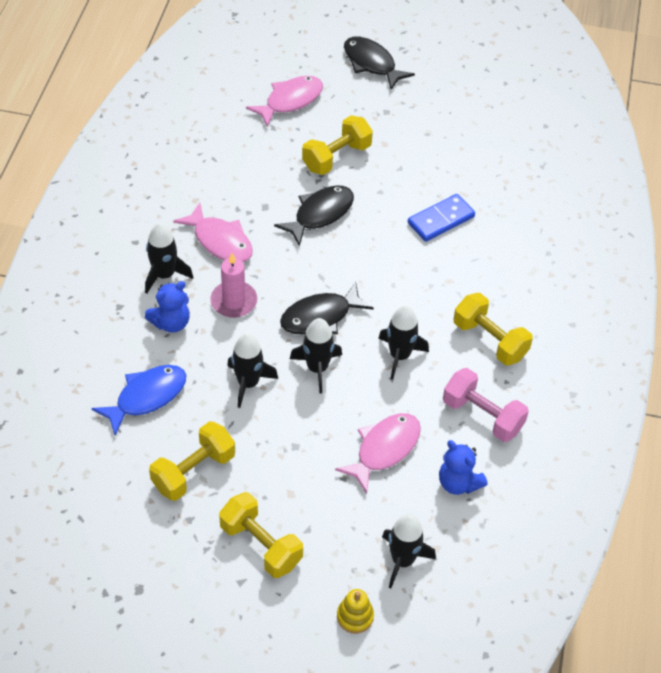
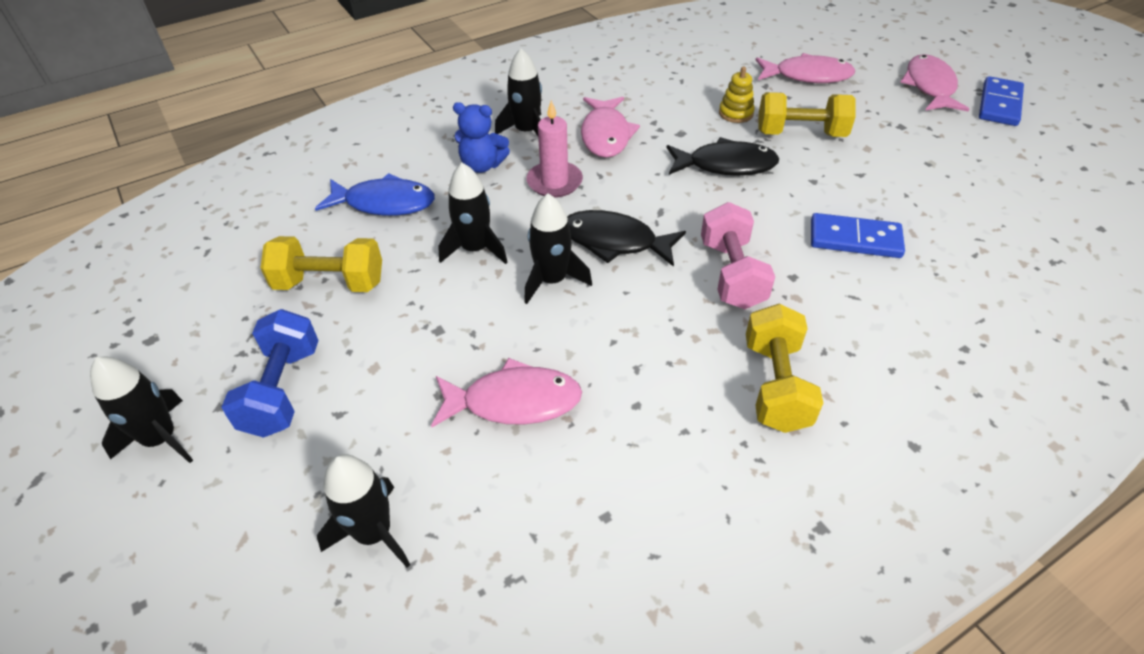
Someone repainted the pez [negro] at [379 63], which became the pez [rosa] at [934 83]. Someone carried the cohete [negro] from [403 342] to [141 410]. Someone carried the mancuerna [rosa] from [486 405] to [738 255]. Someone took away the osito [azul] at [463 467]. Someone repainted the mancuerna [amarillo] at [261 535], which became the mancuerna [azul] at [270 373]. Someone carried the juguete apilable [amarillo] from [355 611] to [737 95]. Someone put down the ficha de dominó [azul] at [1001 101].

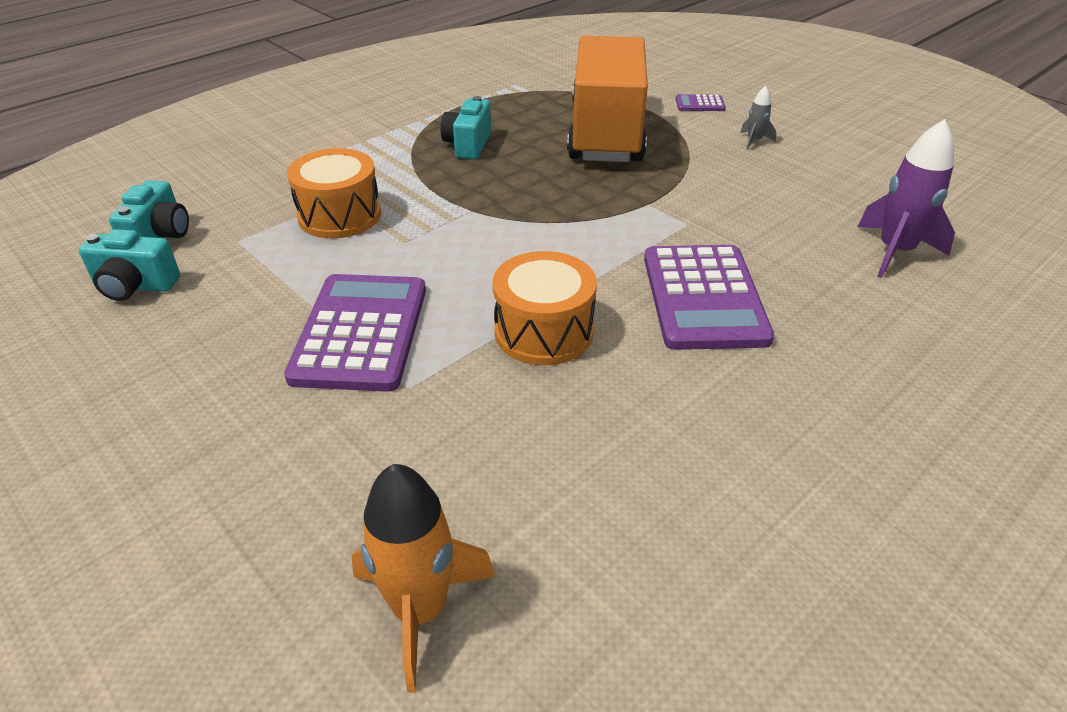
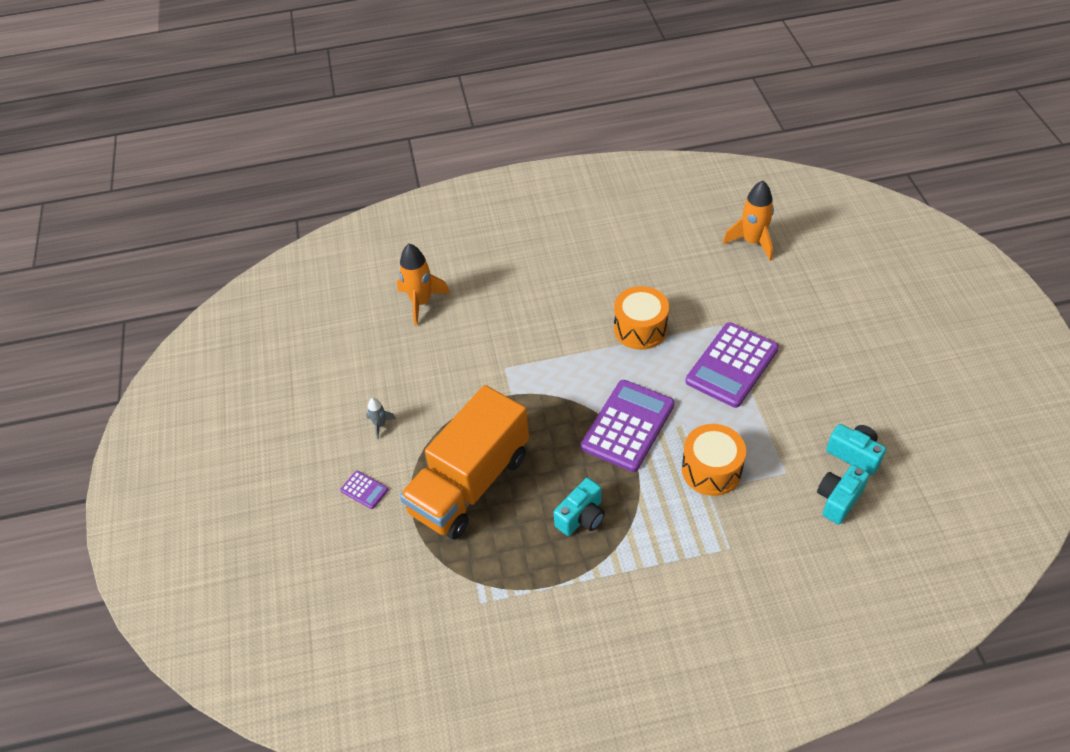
Someone repainted the cohete [morado] at [906 198], which became the cohete [naranja] at [423 285]. Someone carried the calculadora [morado] from [709 297] to [628 426].

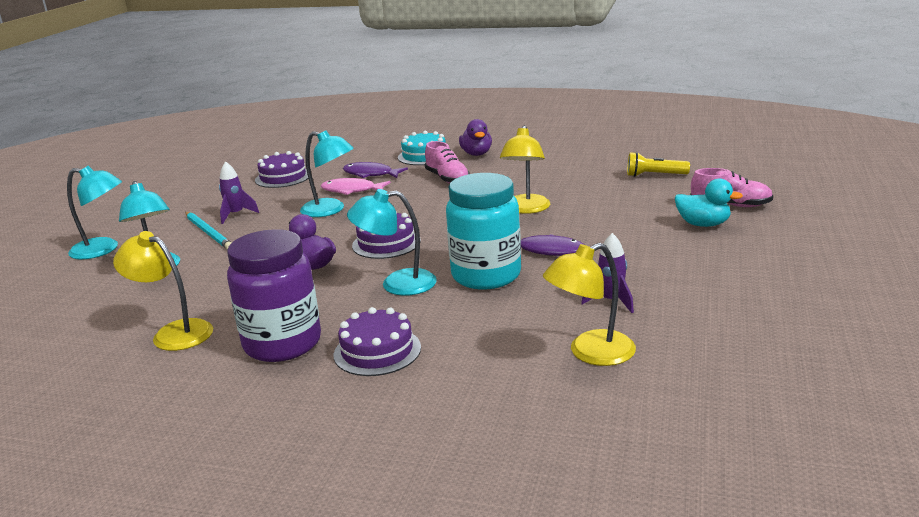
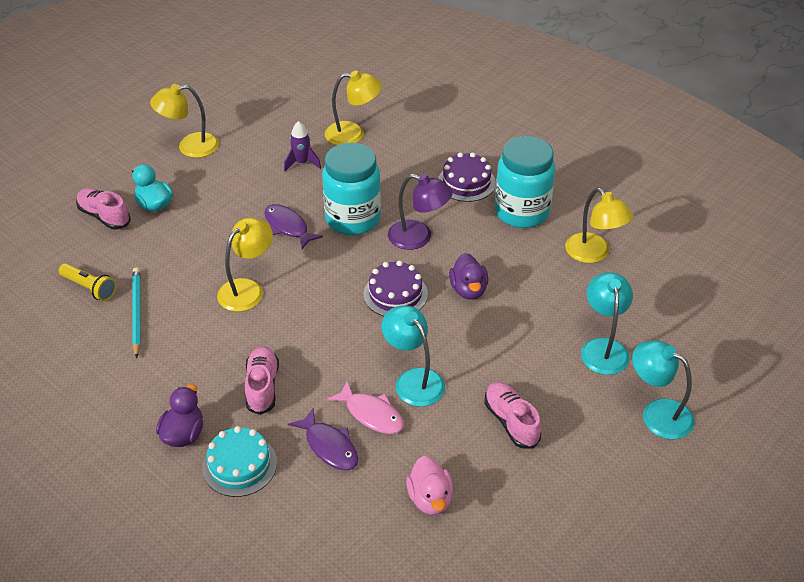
Someone swapped the tarta [morado] at [281 169] for the pato [rosa] at [429 485]. Someone swapped the cohete [morado] at [239 192] for the zapato [rosa] at [512 415]. Someone repainted the lámpara [turquesa] at [392 242], which became the lámpara [morado] at [420 212]. Someone carried the lápiz [turquesa] from [208 230] to [136 312]. Someone repainted the tarro [morado] at [274 295], which became the tarro [turquesa] at [525 182]. Someone put down the lámpara [amarillo] at [184 121].

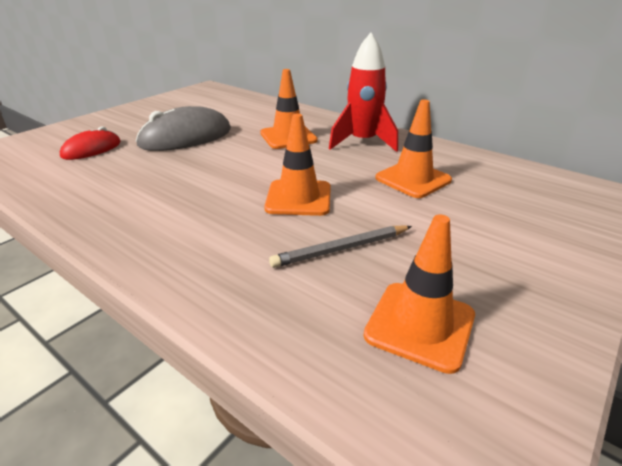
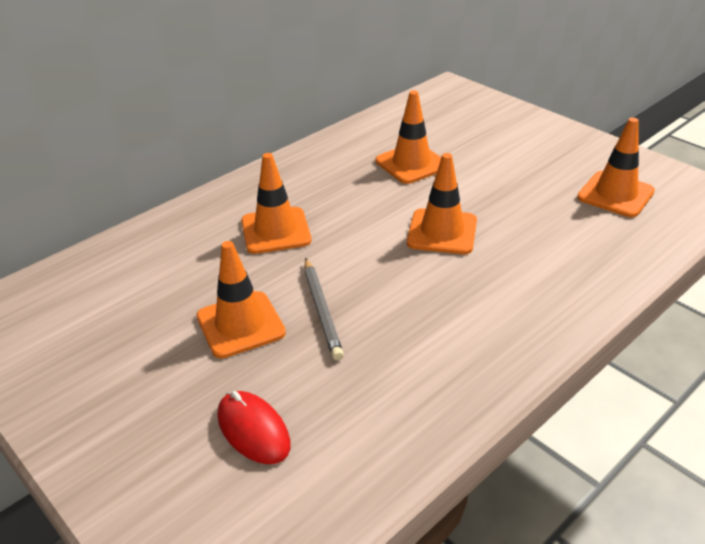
Someone took away the cohete [rojo] at [363 92]. Someone swapped the ratón [gris] at [183 128] for the cono de tráfico [naranja] at [241 299]. Someone carried the lápiz [gris] from [340 247] to [324 309].

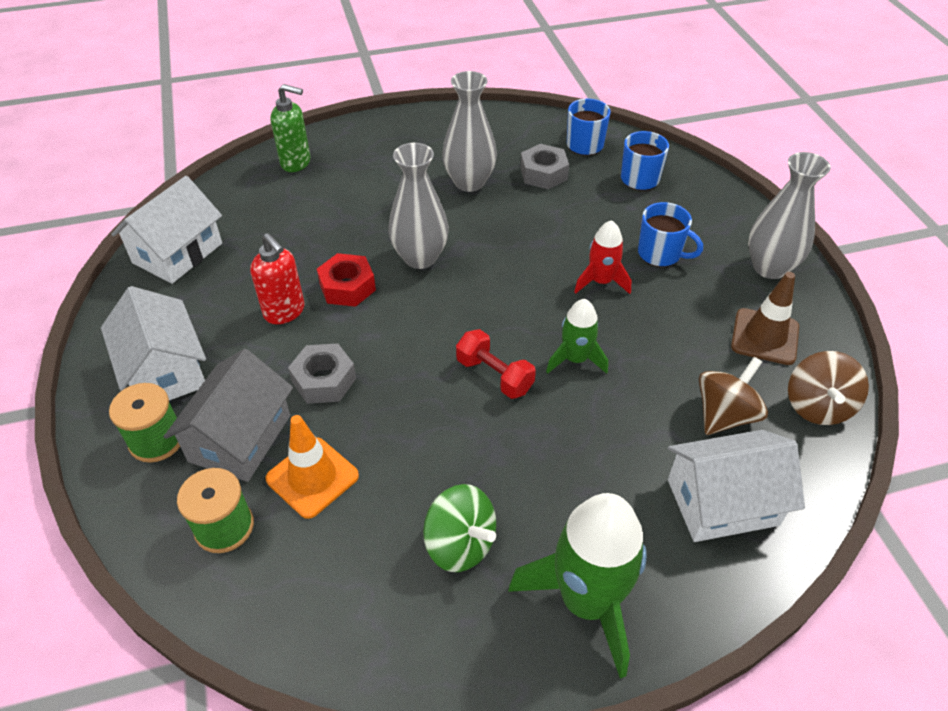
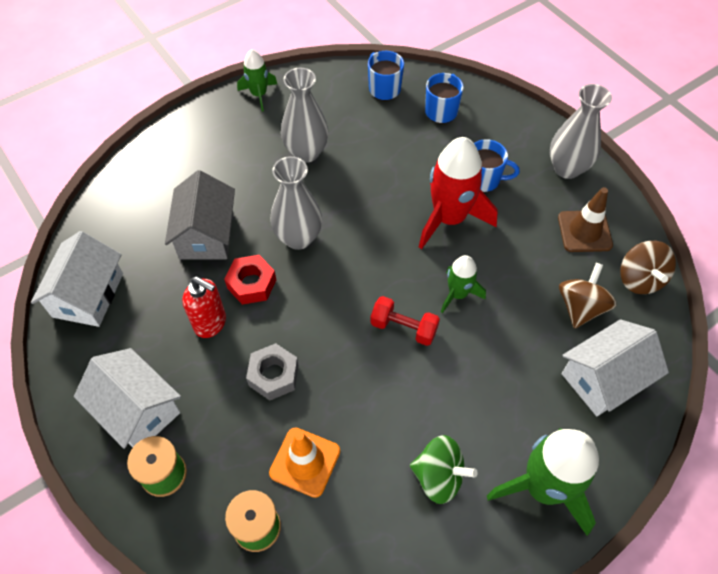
Someone took away the dispensador de jabón [verde] at [290 128]. Someone took away the tuerca [gris] at [544 166]. Someone scaled the cohete [rojo] at [602 257] by 1.83. Someone carried the casa [gris] from [228 415] to [200 214]. Someone put down the cohete [verde] at [257 80].

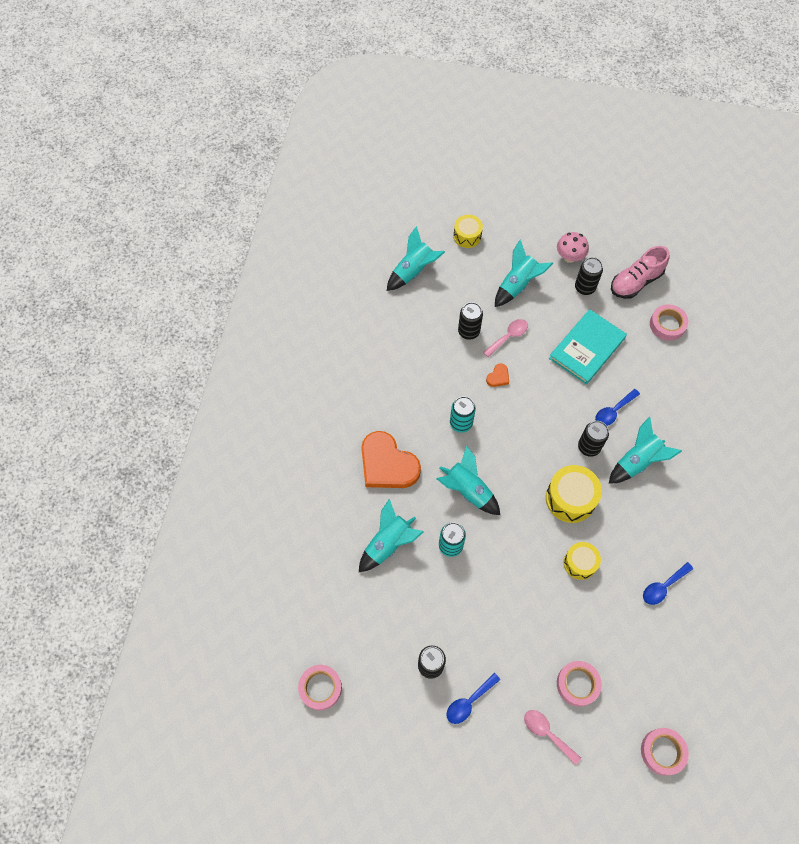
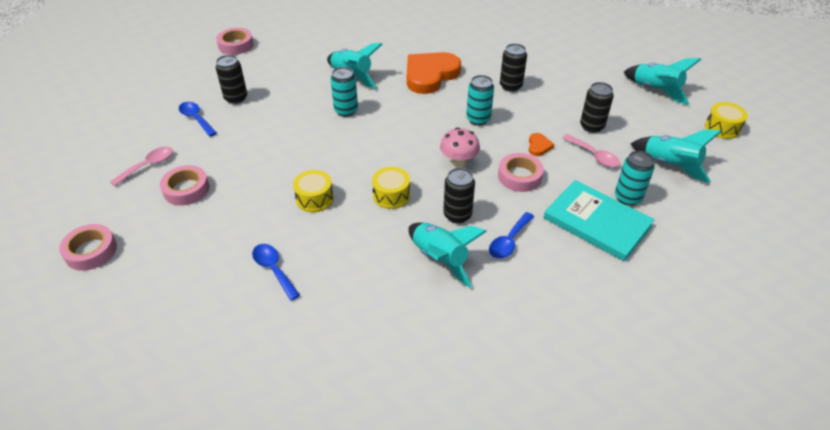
Someone carried the seta [rosa] from [573 247] to [460 147]. Someone took away the zapato [rosa] at [640 272]. Someone carried the lata [negro] from [589 276] to [513 68]. Someone carried the cinta adhesiva [rosa] from [669 322] to [521 172]. Someone rotated the corazón [naranja] at [497 375] by 120 degrees counterclockwise. Someone rotated the cuchara [azul] at [617 407] by 105 degrees counterclockwise. Someone took away the cohete [turquesa] at [468 480]. Someone scaled the tambor [amarillo] at [574 494] by 0.64. Someone put down the lata [turquesa] at [635 178].

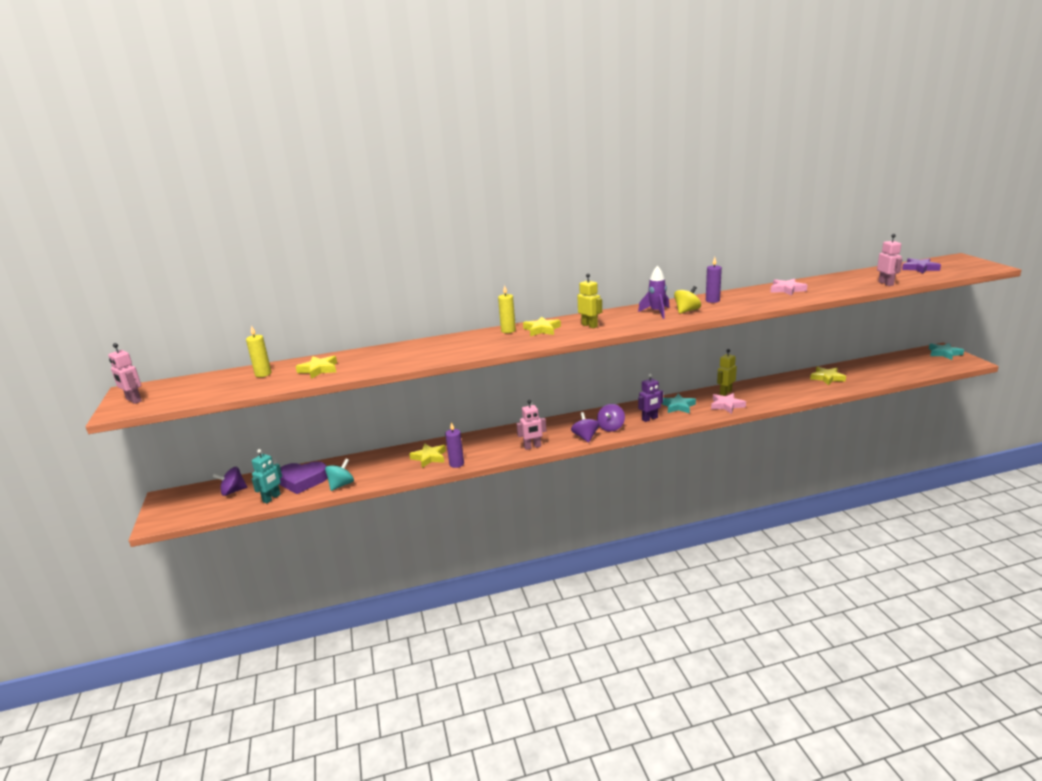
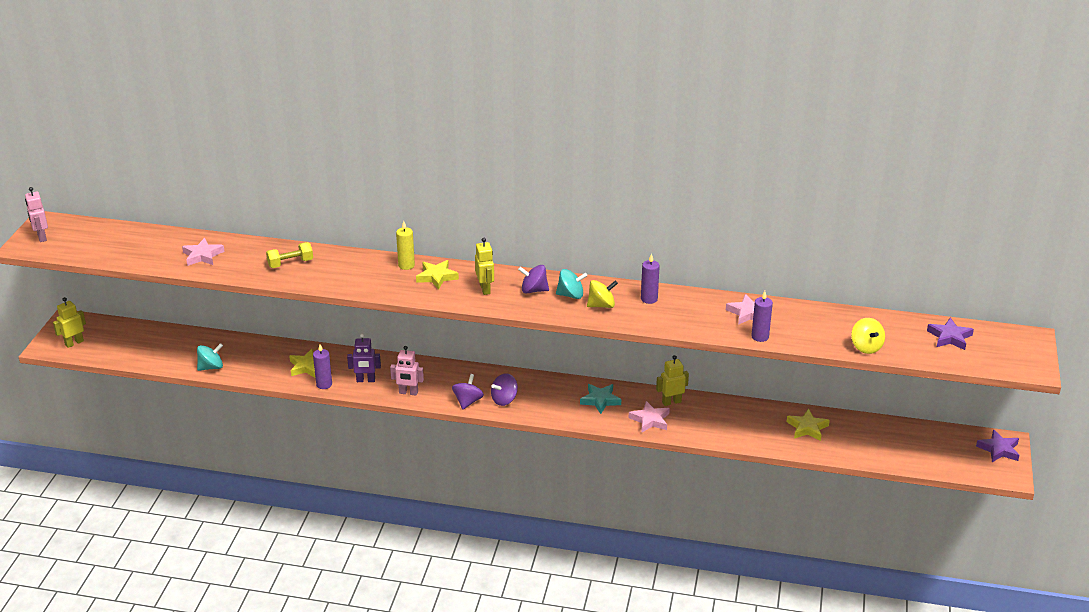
Someone swapped the robot [rosa] at [890 260] for the peonza [amarillo] at [868 336]. Someone swapped the cohete [morado] at [653 292] for the peonza [turquesa] at [571 284]. Someone took away the vela [amarillo] at [258 351]. Someone repainted the estrella [turquesa] at [946 351], which became the estrella [morado] at [998 445]. Someone repainted the estrella [amarillo] at [316 367], which became the estrella [rosa] at [203 252]. Someone carried the robot [morado] from [650 397] to [364 358]. Someone took away the robot [turquesa] at [267 476]. Someone took away the corazón [morado] at [304 477]. Someone carried the peonza [morado] from [230 481] to [533 279]. Someone put down the mancuerna [amarillo] at [289 255]. Someone put down the vela [morado] at [762 316]. Someone put down the robot [amarillo] at [69 322].

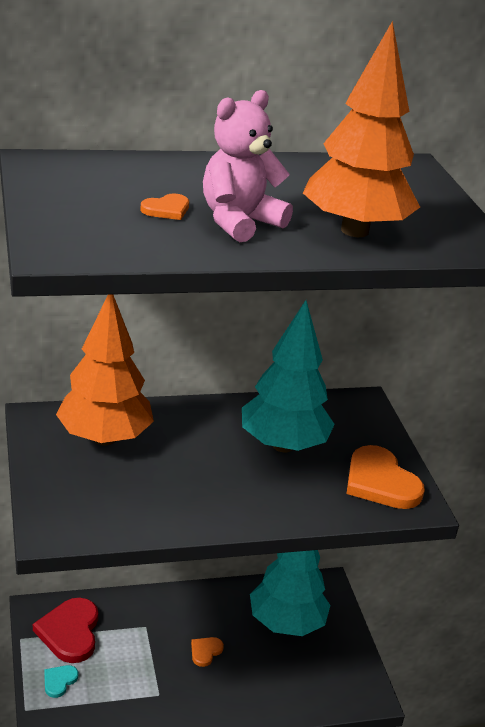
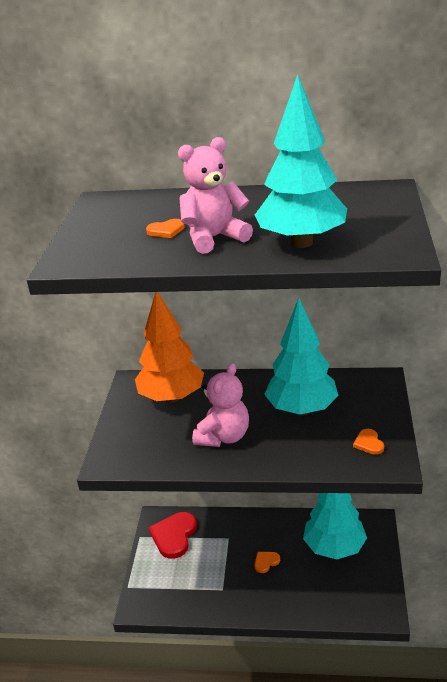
Someone repainted the árbol [naranja] at [361 129], which became the árbol [turquesa] at [301 161]. Someone scaled the corazón [naranja] at [385 477] by 0.49. Someone took away the corazón [turquesa] at [61 681]. Someone put down the osito [rosa] at [220 405].

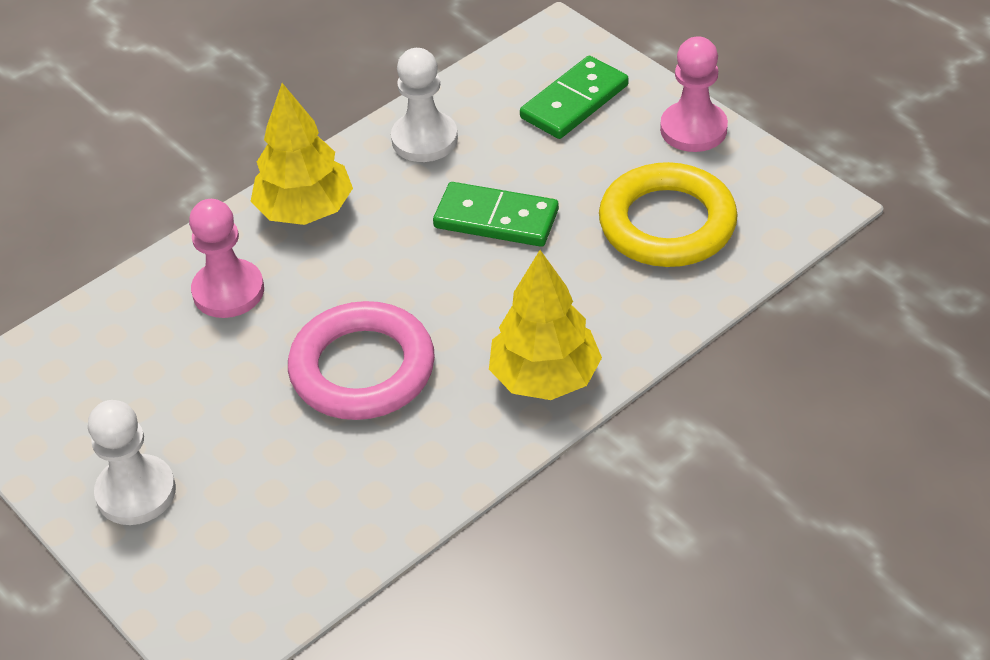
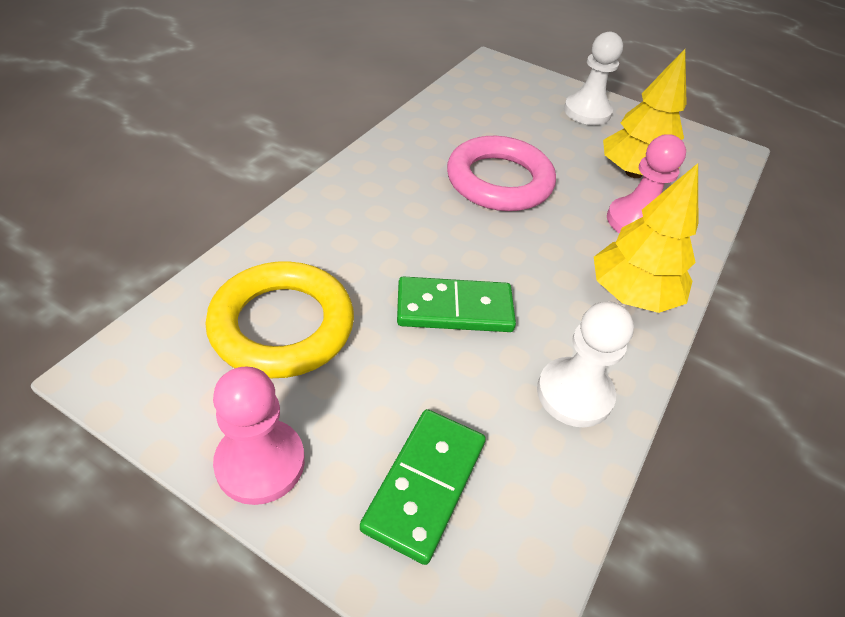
Someone carried the árbol [amarillo] from [545 325] to [645 113].

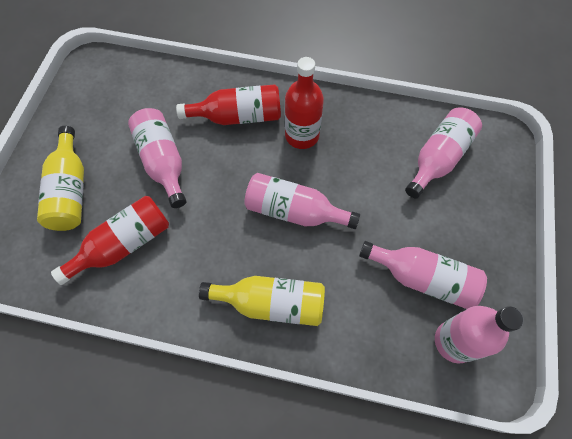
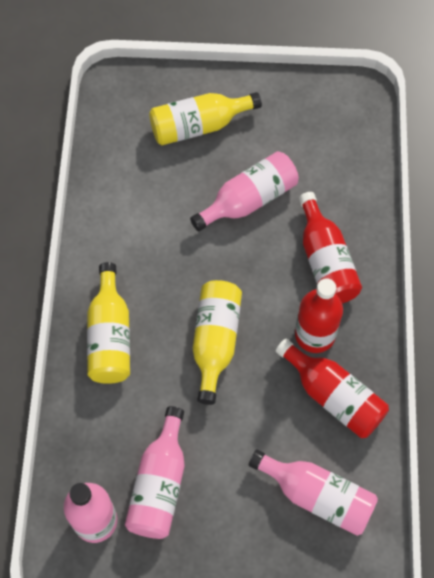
Someone repainted the botella [rosa] at [302 201], which became the botella [amarillo] at [217 342]. Someone carried the botella [rojo] from [110 240] to [332 388].

